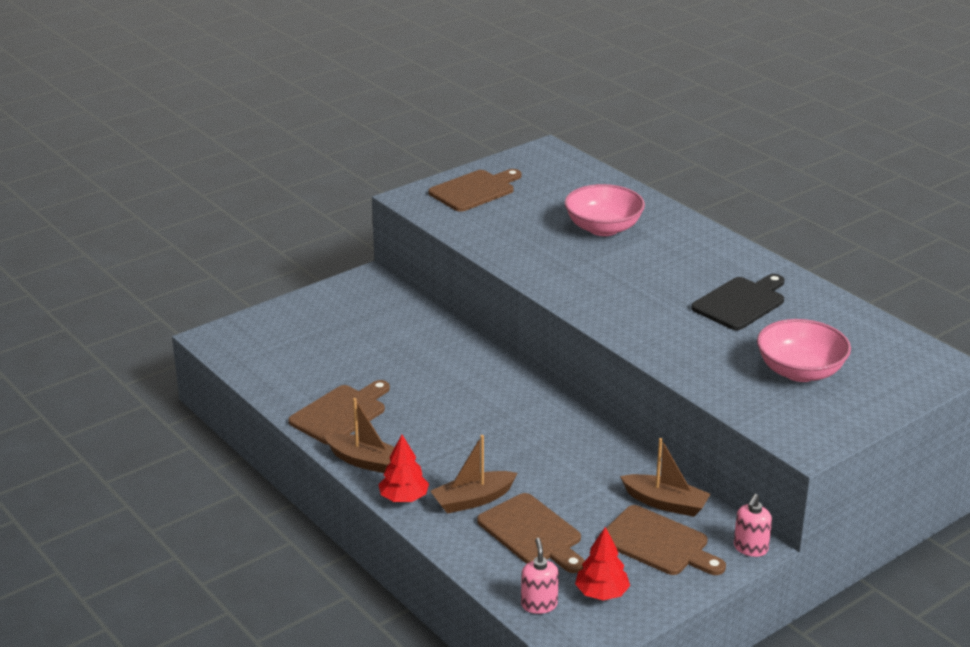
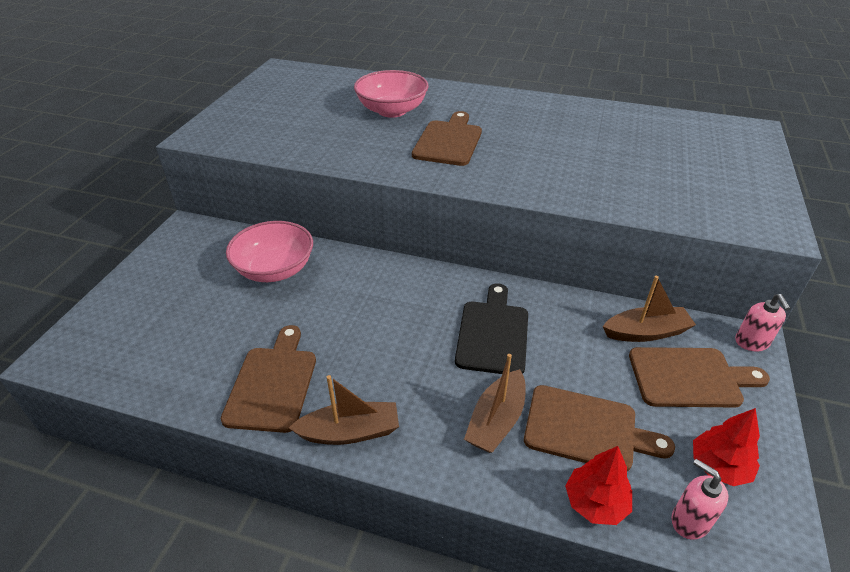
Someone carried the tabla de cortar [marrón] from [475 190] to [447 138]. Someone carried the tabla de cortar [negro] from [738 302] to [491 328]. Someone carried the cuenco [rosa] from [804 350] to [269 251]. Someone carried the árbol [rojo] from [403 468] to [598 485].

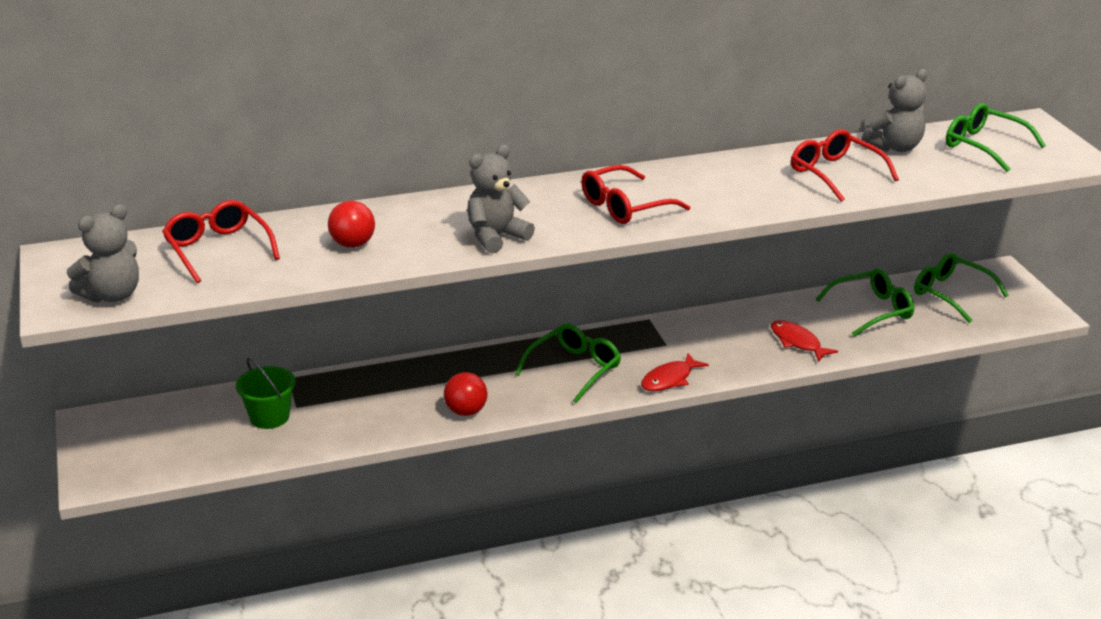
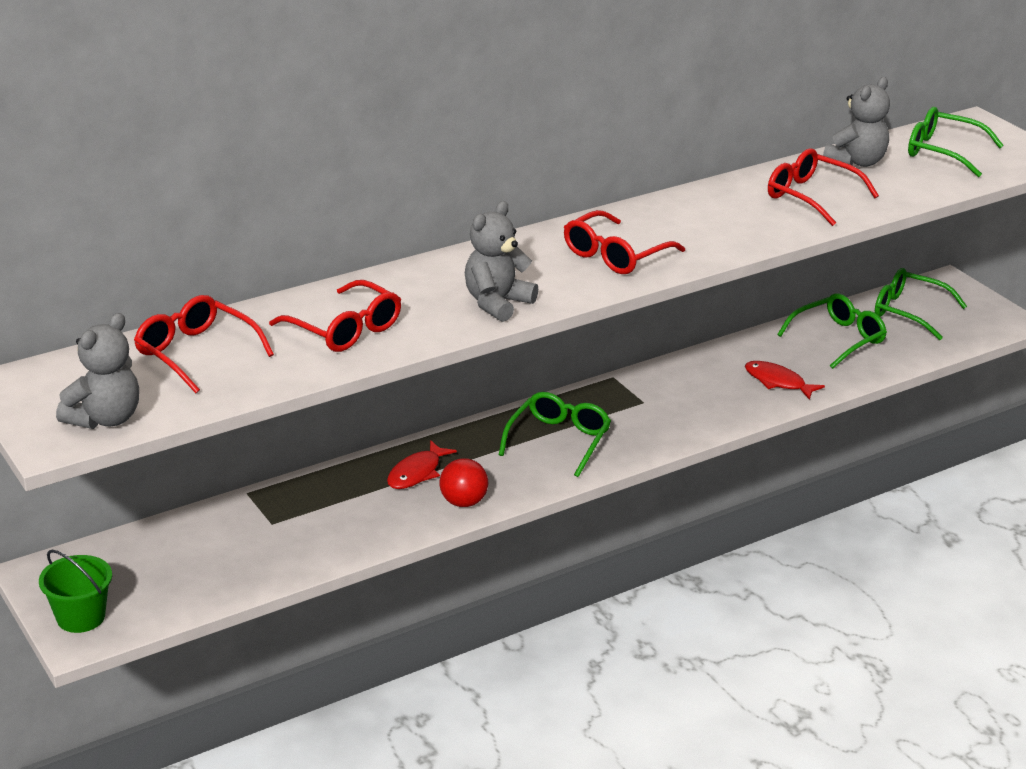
Someone swapped the pelota [rojo] at [351 224] for the gafas [rojo] at [335 316]. Someone carried the pez [rojo] from [675 372] to [422 464]. Someone carried the balde [verde] from [266 393] to [75 591].

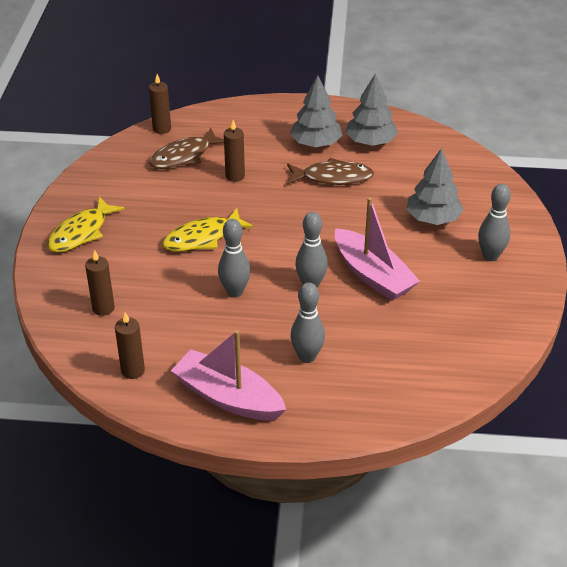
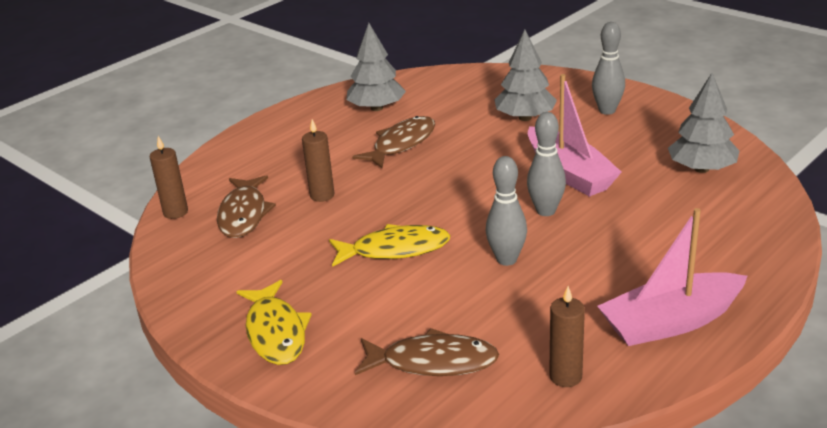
Someone carried the árbol [gris] from [316 111] to [703 123]. Someone rotated the barco [rosa] at [377 249] by 60 degrees clockwise. Someone rotated the pez [amarillo] at [207 230] by 105 degrees counterclockwise. Someone swapped the vela [marrón] at [100 283] for the pez [marrón] at [427 352]. Someone took away the bolo [gris] at [308 322].

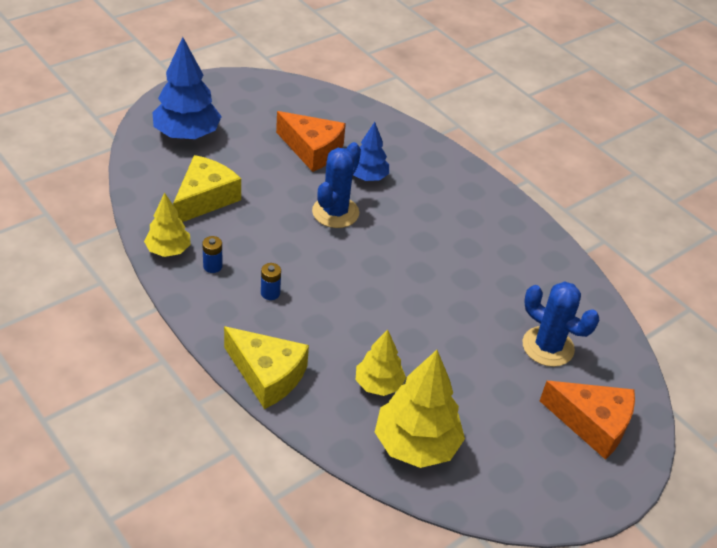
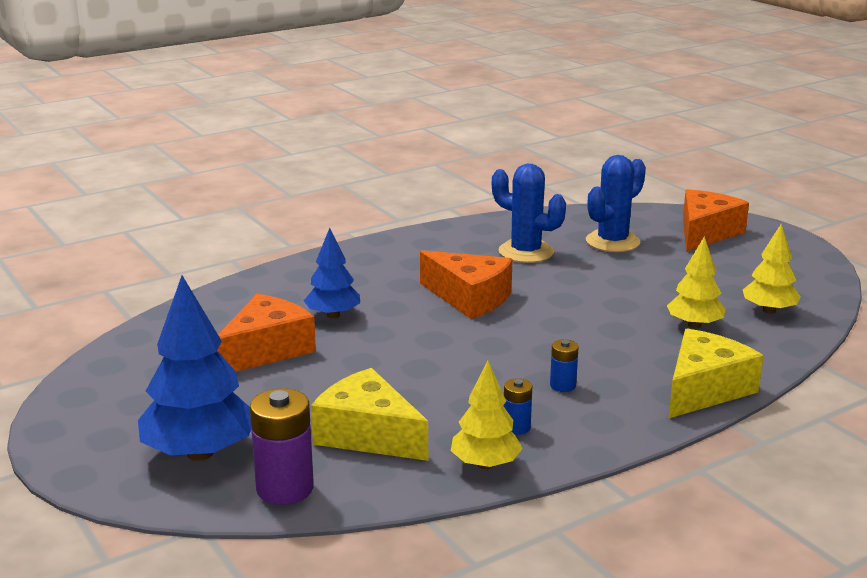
Someone carried the cactus [azul] from [336 185] to [529 213]. Someone scaled the árbol [amarillo] at [420 409] by 0.60. Someone put down the queso [naranja] at [466 284]. Someone put down the pila [morado] at [282 446].

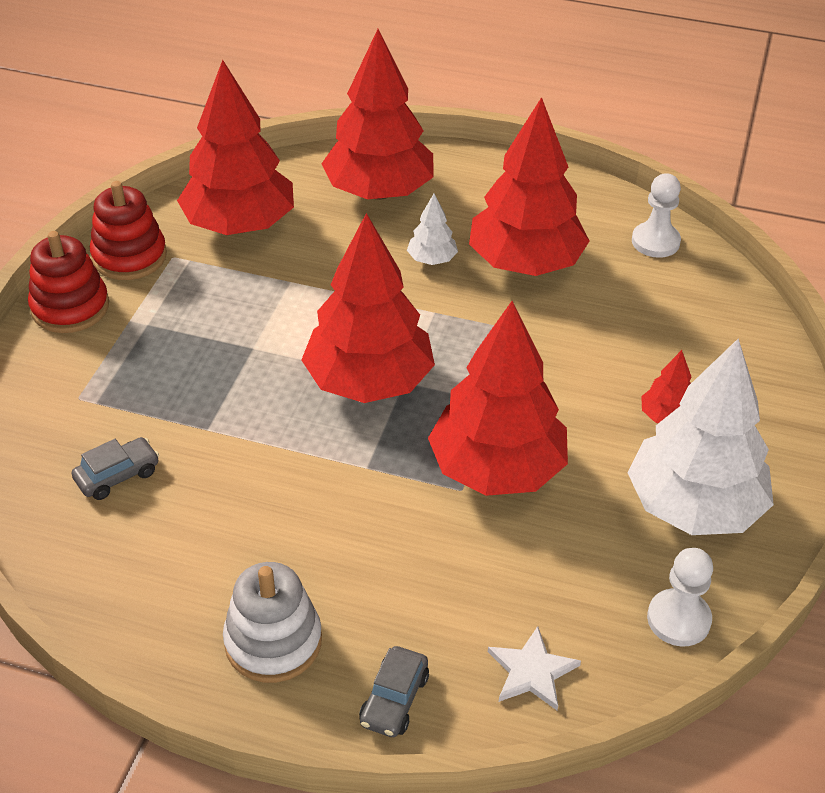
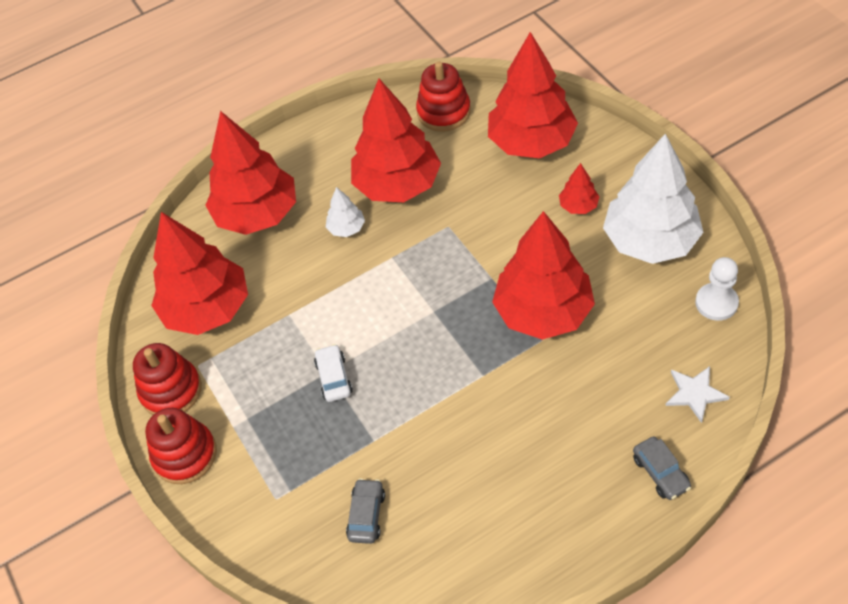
Someone swapped the peón [blanco] at [656 215] for the juguete apilable [rojo] at [443 96]. Someone carried the árbol [rojo] from [368 308] to [533 95]. Someone took away the juguete apilable [blanco] at [272 622]. Someone put down the coche [blanco] at [333 373].

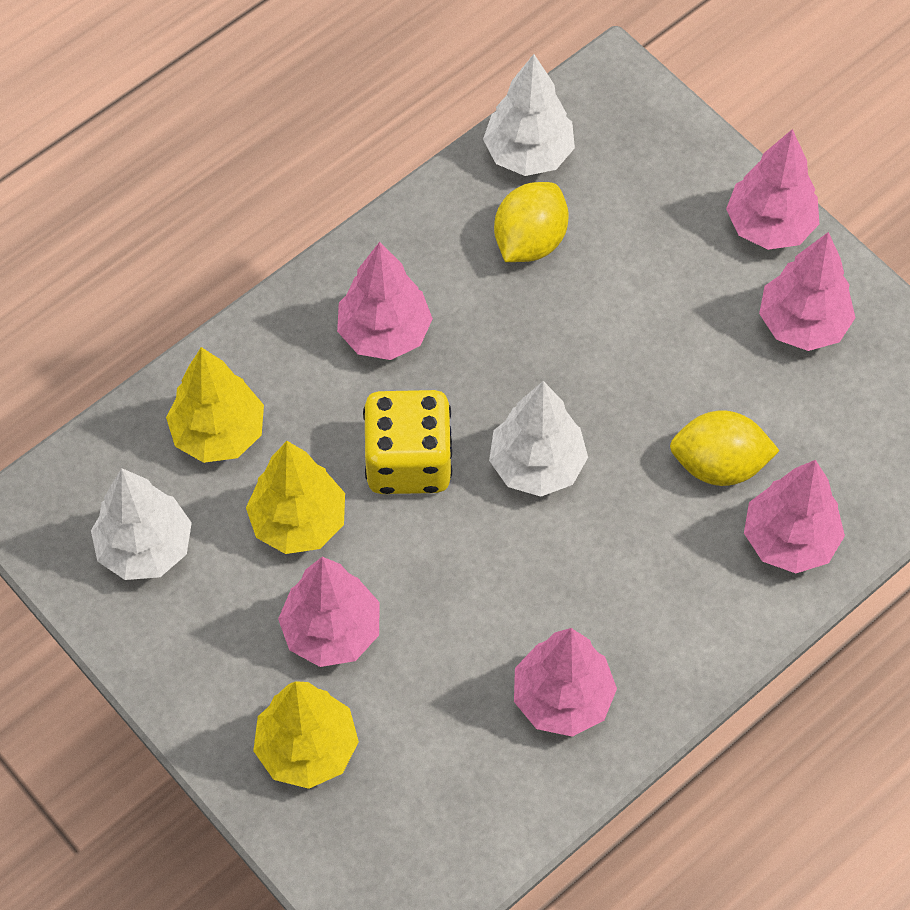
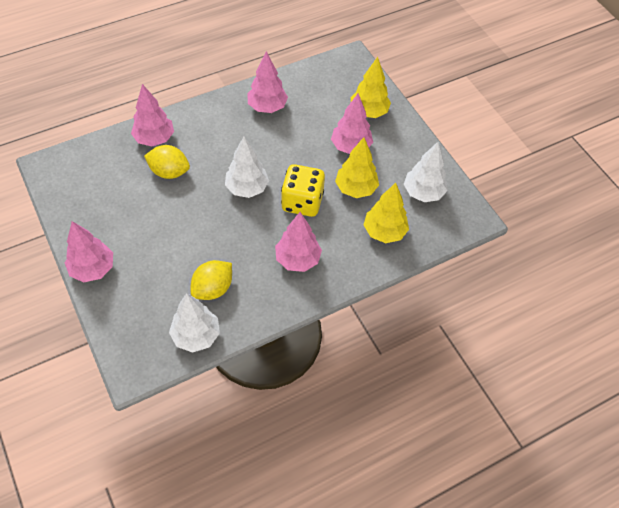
Someone took away the árbol [rosa] at [807 291].

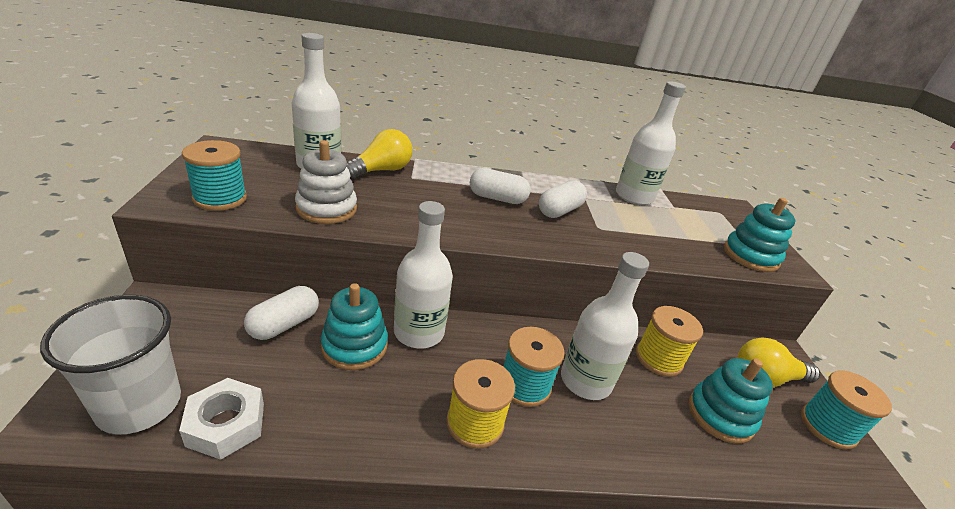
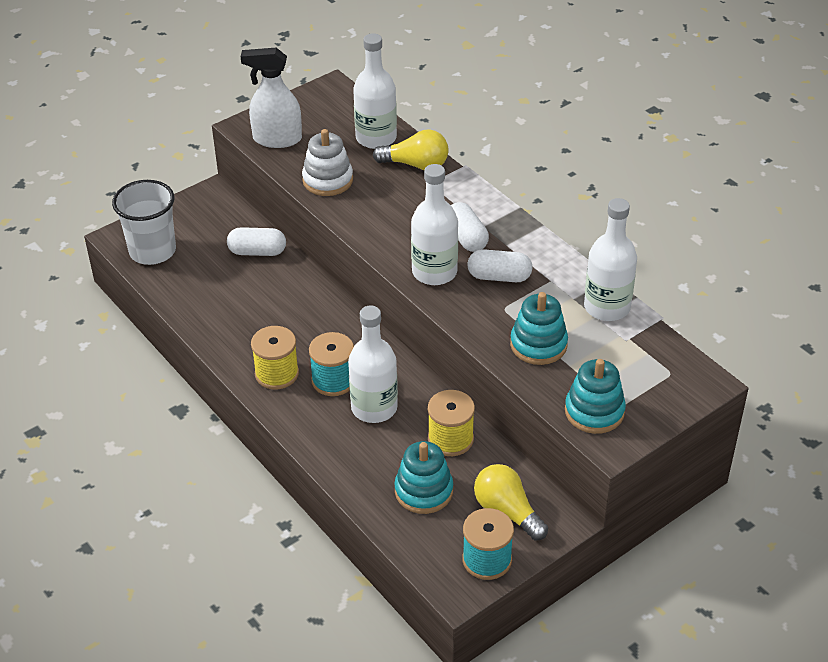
Someone swapped the carrete [turquesa] at [214 175] for the pulverizador [blanco] at [271 98]. Someone carried the botella [blanco] from [423 274] to [434 224]. Someone carried the juguete apilable [turquesa] from [354 326] to [539 328]. Someone took away the tuerca [blanco] at [221 419].

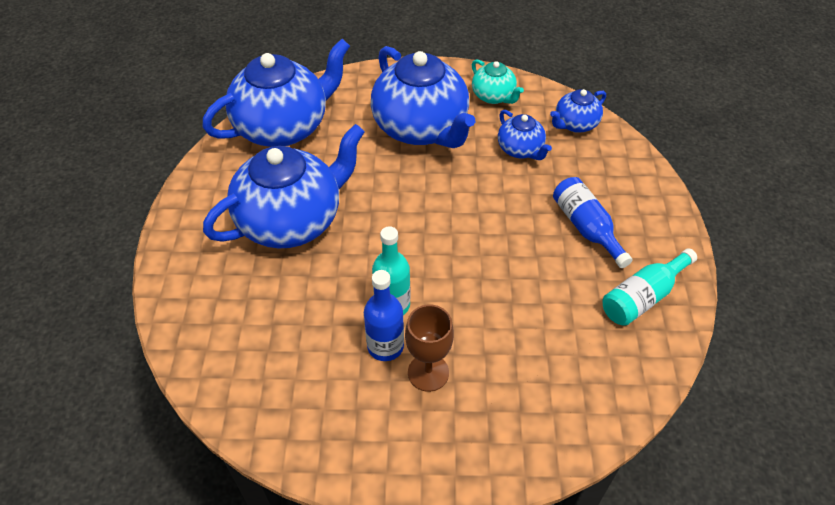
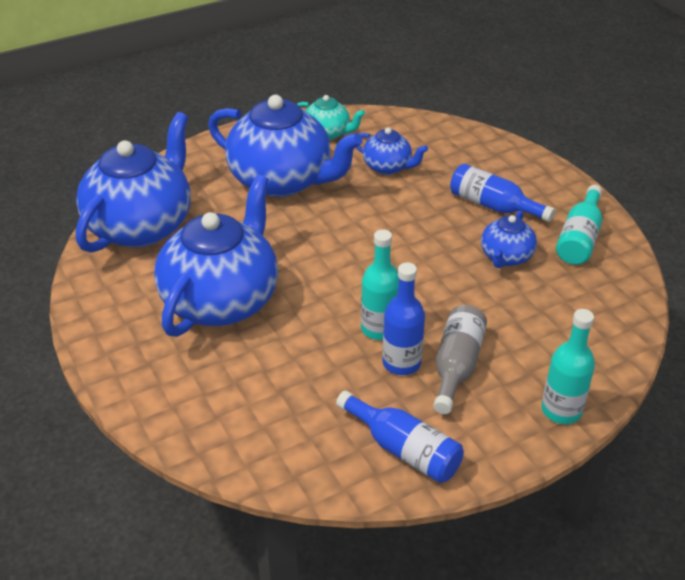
Someone carried the tetera [azul] from [578 111] to [509 239]. Someone swapped the copa [marrón] at [429 348] for the botella [gris] at [460 359]. Someone put down the botella [turquesa] at [568 366]. Someone put down the botella [azul] at [400 436].

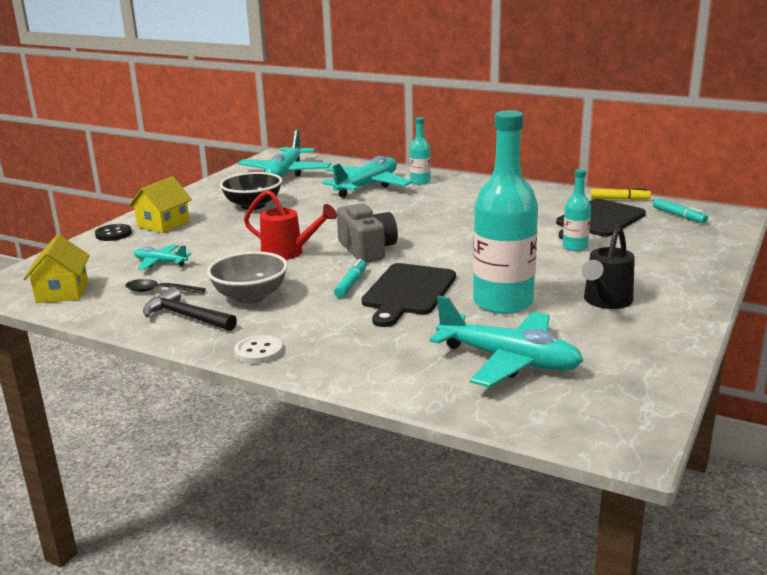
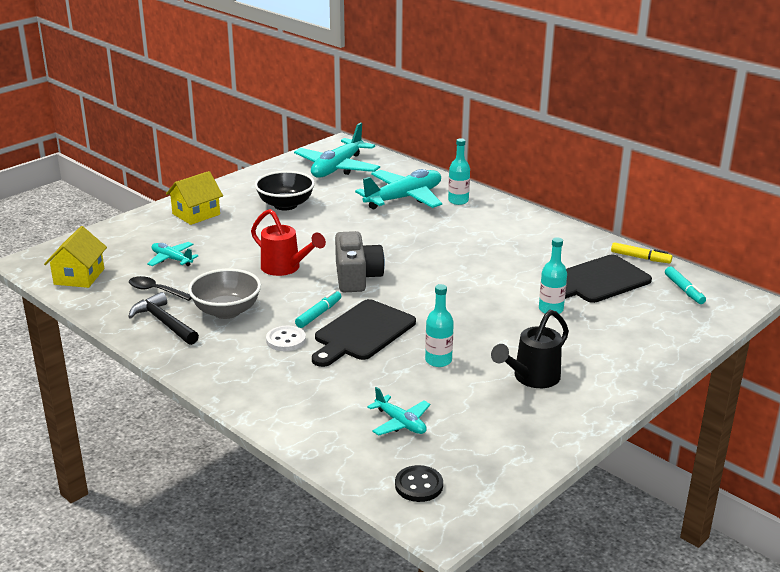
Someone scaled the botella [turquesa] at [505 212] by 0.48. Someone carried the botón [negro] from [113 232] to [419 483]. Someone scaled the avión [turquesa] at [506 341] by 0.51. Someone carried the botón [blanco] from [258 349] to [286 338].

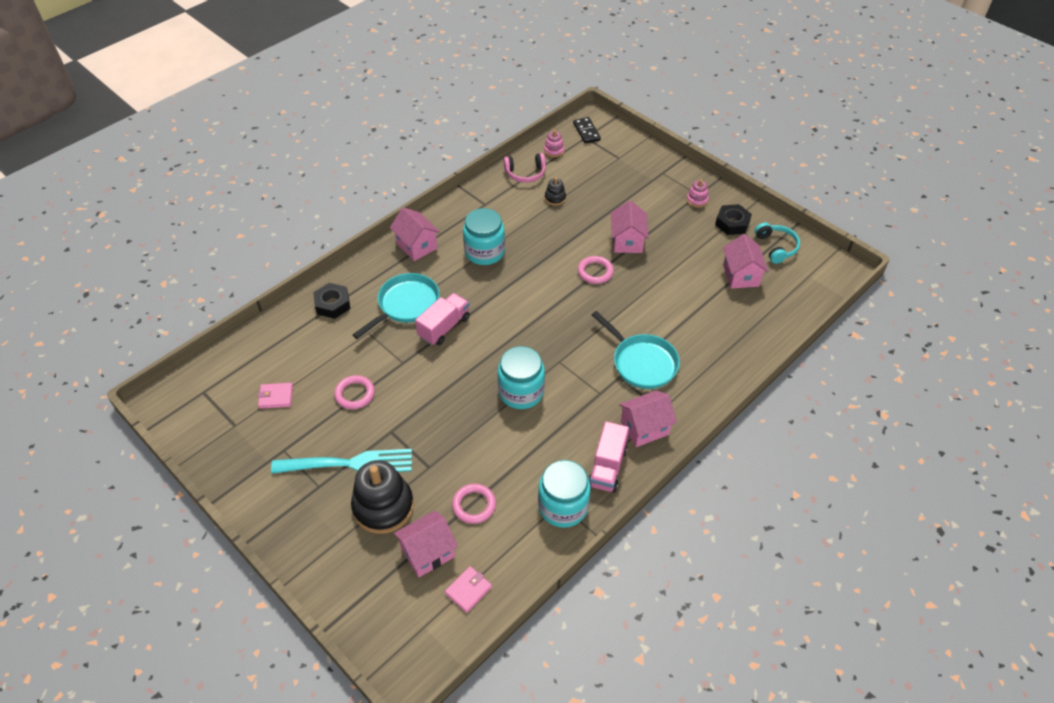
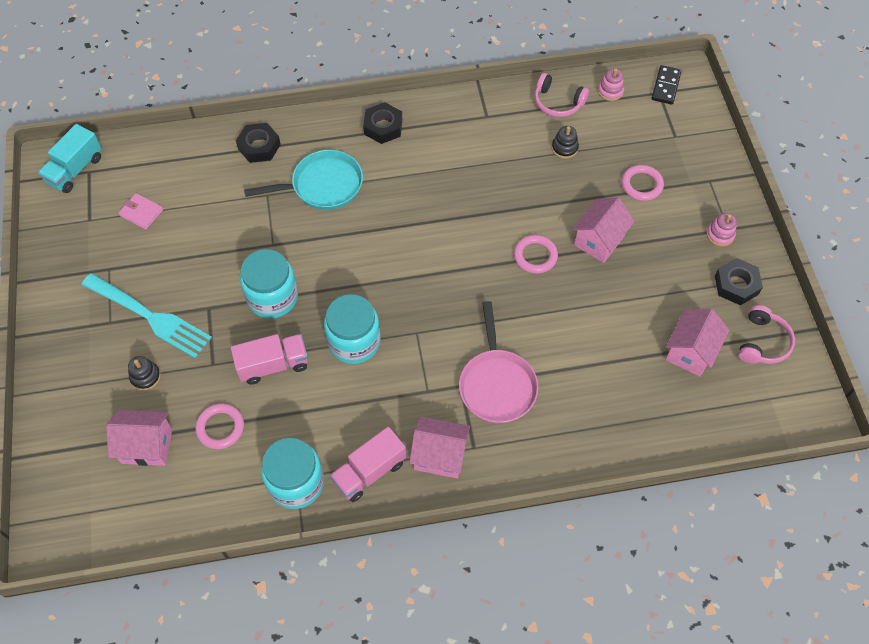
Someone swapped the casa [rosa] at [415 234] for the tuerca [negro] at [382 123]. Someone carried the tarro [turquesa] from [484 236] to [269 284]. Someone repainted the auriculares [turquesa] at [777 243], which became the auriculares [rosa] at [766 334]. Someone carried the camión [rosa] from [442 319] to [269 359]. Someone repainted the sartén [turquesa] at [636 350], which became the sartén [rosa] at [499 362]. Someone carried the anillo [rosa] from [354 392] to [642 183]. Someone scaled the juguete apilable [negro] at [382 497] by 0.46. Someone took away the cartera [rosa] at [468 589]. Someone put down the camión [turquesa] at [70 158].

